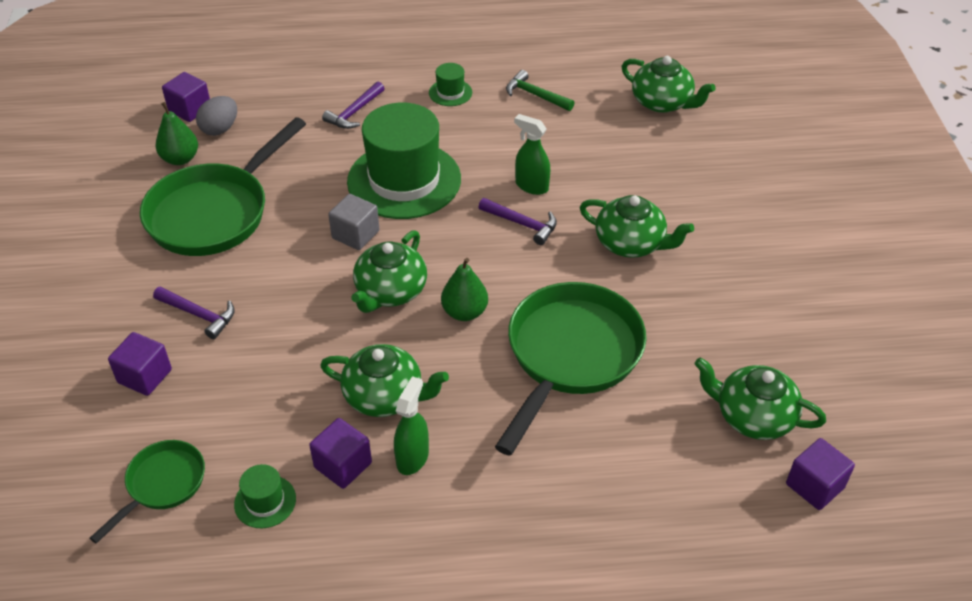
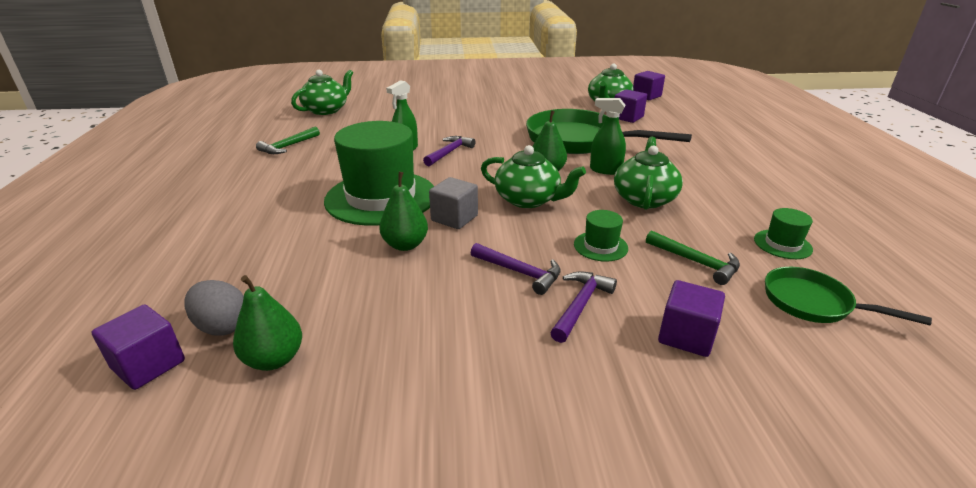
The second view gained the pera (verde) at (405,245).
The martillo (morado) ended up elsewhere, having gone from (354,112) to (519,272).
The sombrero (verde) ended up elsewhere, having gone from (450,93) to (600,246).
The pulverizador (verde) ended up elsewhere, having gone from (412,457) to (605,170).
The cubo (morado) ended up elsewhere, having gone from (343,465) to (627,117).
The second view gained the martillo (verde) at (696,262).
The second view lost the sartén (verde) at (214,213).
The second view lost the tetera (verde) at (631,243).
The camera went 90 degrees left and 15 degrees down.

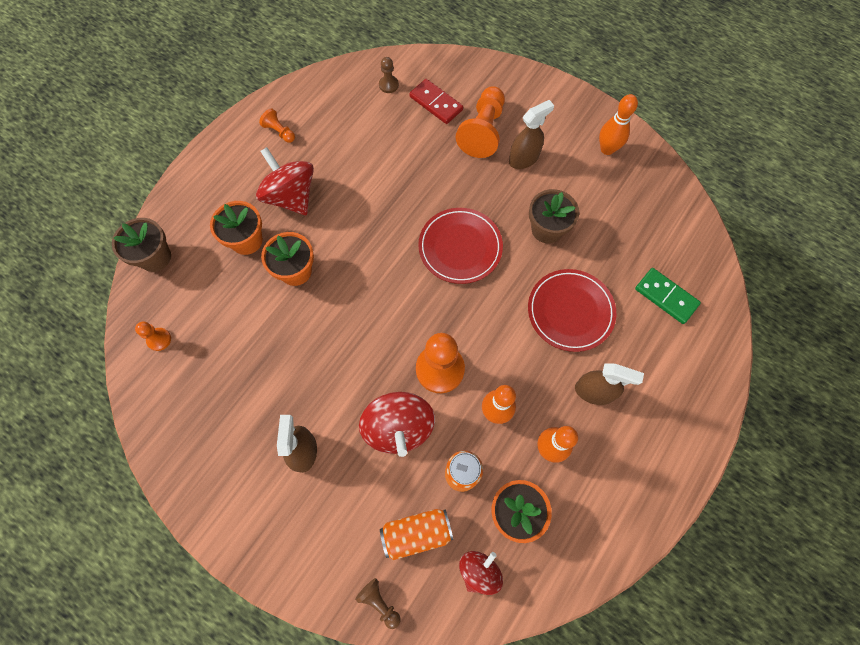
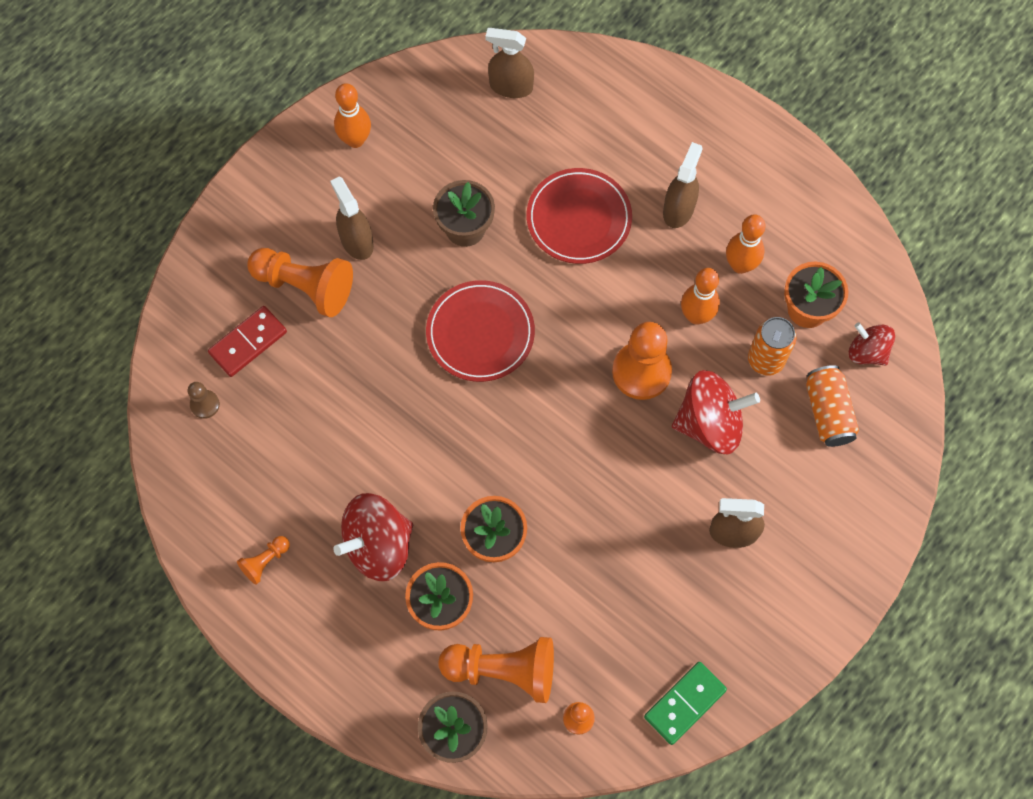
The second view gained the peón (naranja) at (503,671).
The second view gained the pulverizador (marrón) at (511,86).
The ficha de dominó (verde) ended up elsewhere, having gone from (666,297) to (685,703).
The second view lost the peón (marrón) at (379,602).
The camera went 85 degrees left and 0 degrees up.

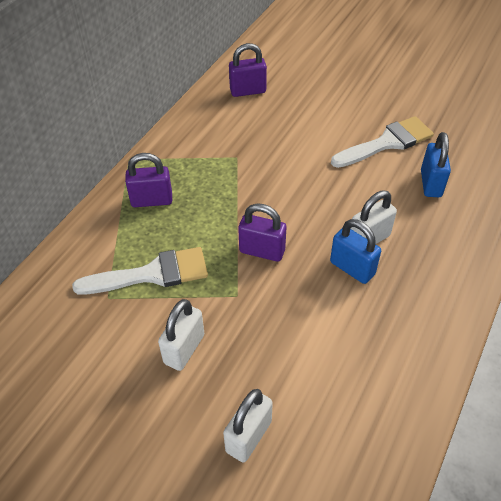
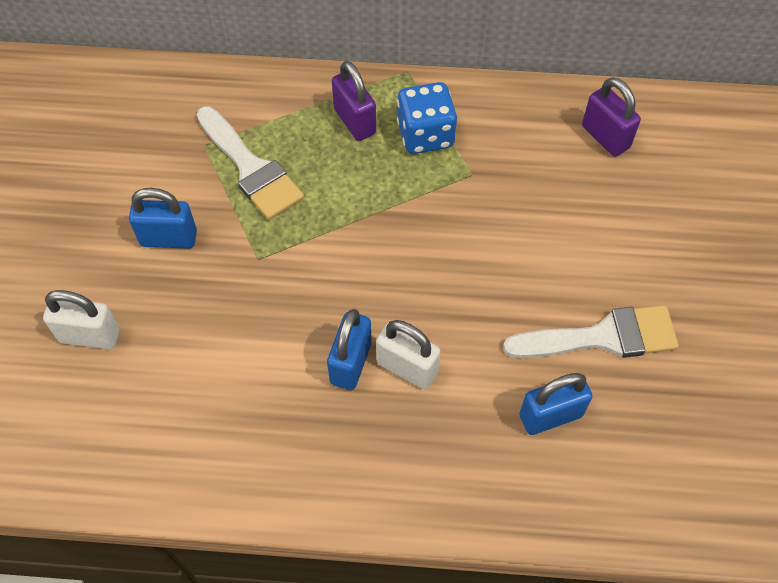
What was the candado (blanco) at (184,349) turned into the candado (azul) at (169,238).
The second view gained the dado (azul) at (425,135).
The pincel (blanco) at (387,143) ended up facing another way, 45 degrees counterclockwise from before.
The second view lost the candado (morado) at (262,251).
The camera went 65 degrees right and 10 degrees up.

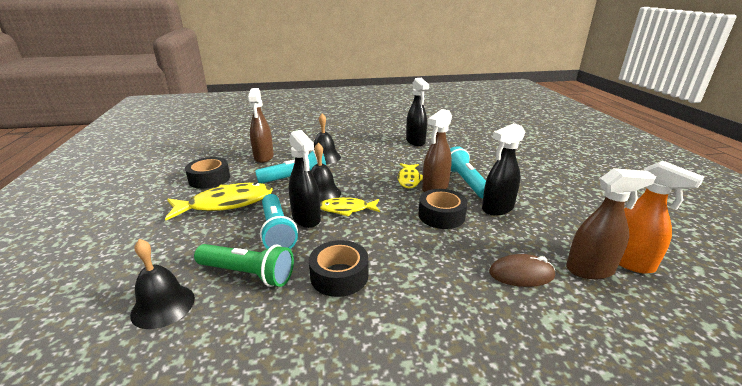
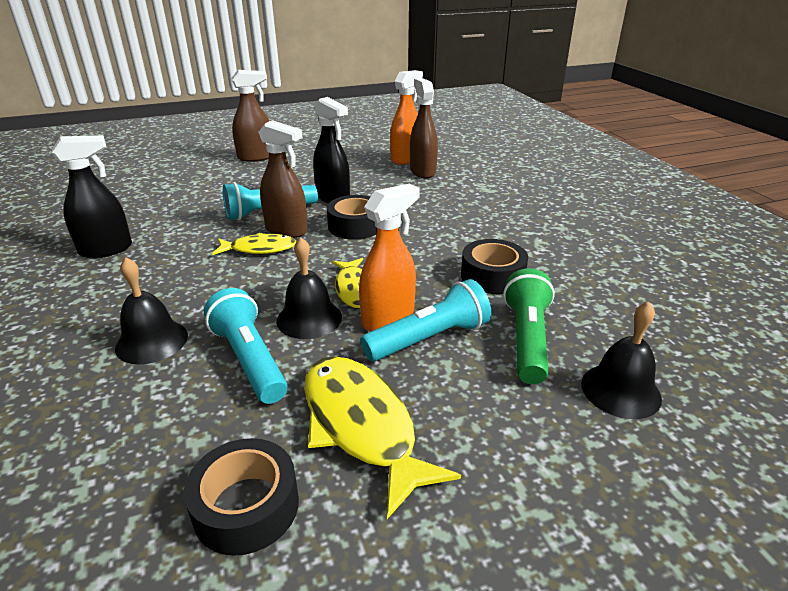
The pulverizador (marrón) ended up elsewhere, having gone from (263,157) to (256,157).
What was the pulverizador (negro) at (306,219) turned into the pulverizador (naranja) at (388,319).
The second view lost the ratón (marrón) at (521,274).
The camera went 100 degrees left and 5 degrees up.

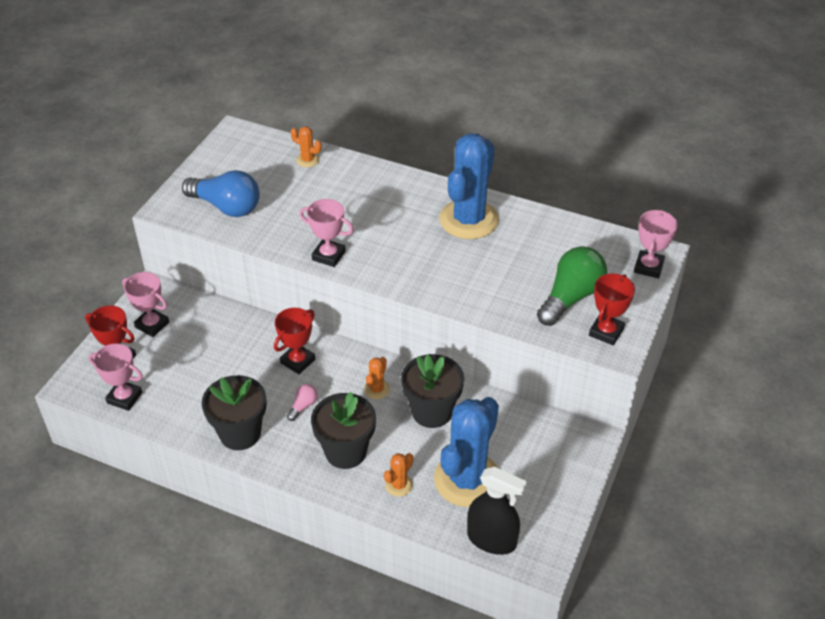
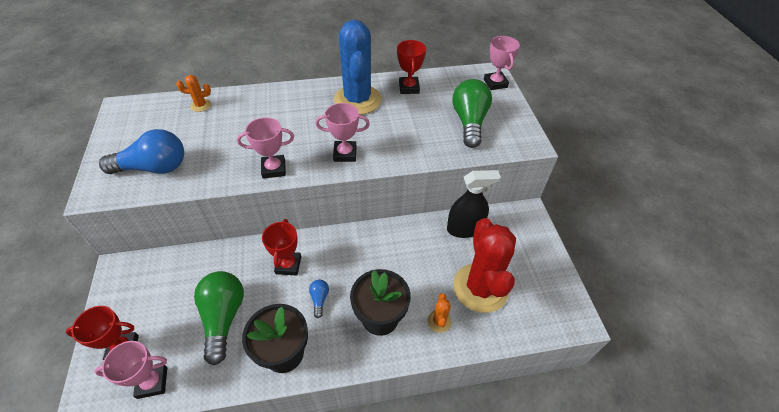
The second view gained the bombilla (verde) at (223,318).
What was the bombilla (rosa) at (303,406) turned into the bombilla (azul) at (319,299).
The trofeo (rosa) ended up elsewhere, having gone from (152,325) to (345,154).
The trofeo (rojo) ended up elsewhere, having gone from (606,332) to (409,88).
The pulverizador (negro) ended up elsewhere, having gone from (491,539) to (464,229).
What was the cactus (azul) at (467,479) turned into the cactus (rojo) at (480,287).
The second view lost the cactus (naranja) at (377,389).
The second view lost the maceta (negro) at (432,411).
The camera went 35 degrees left and 5 degrees up.

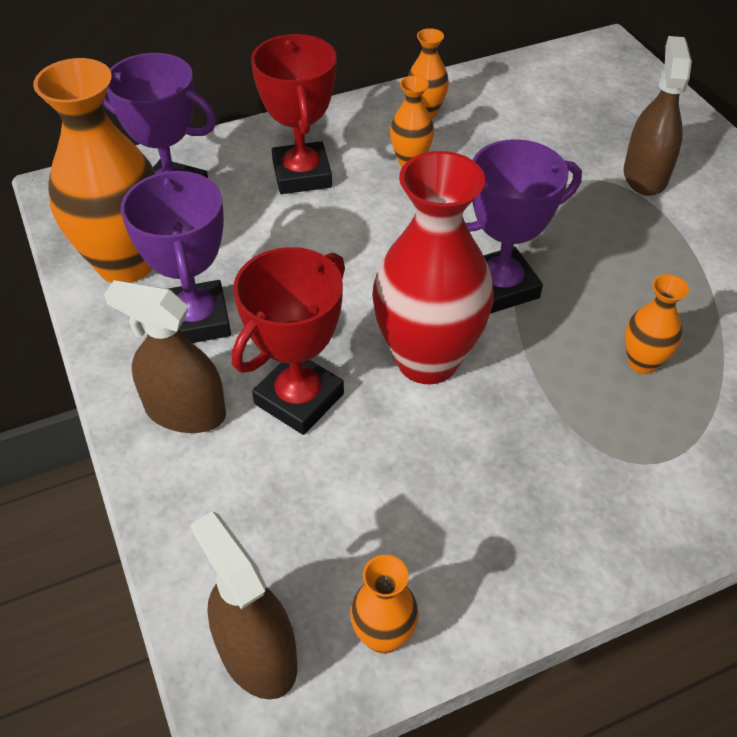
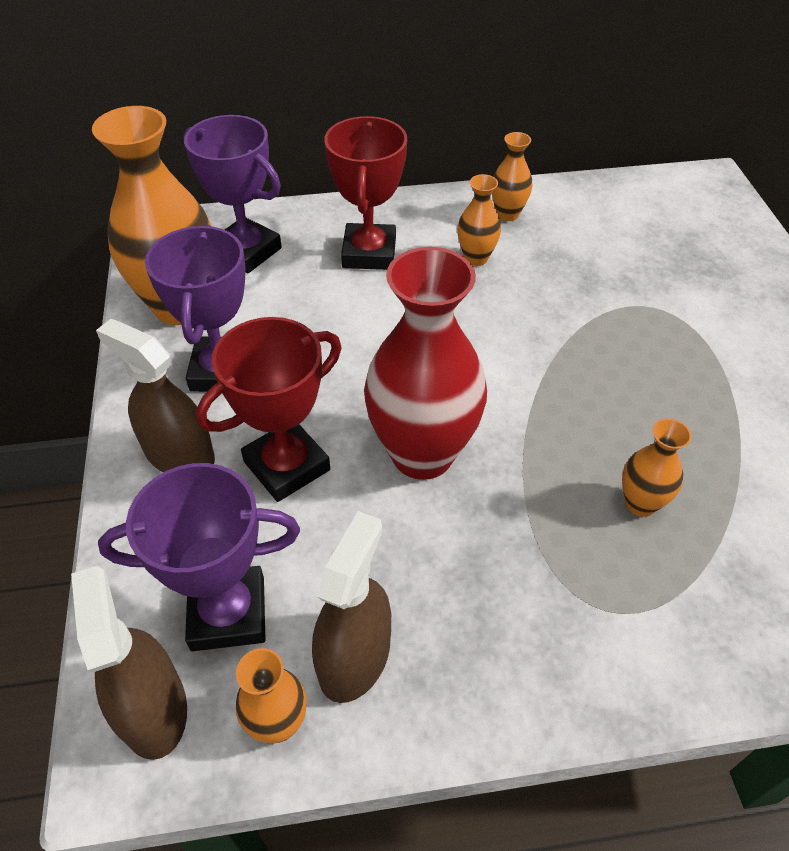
The trofeo (morado) ended up elsewhere, having gone from (500,287) to (228,613).
The pulverizador (marrón) ended up elsewhere, having gone from (645,175) to (354,657).
The camera went 15 degrees right and 0 degrees up.

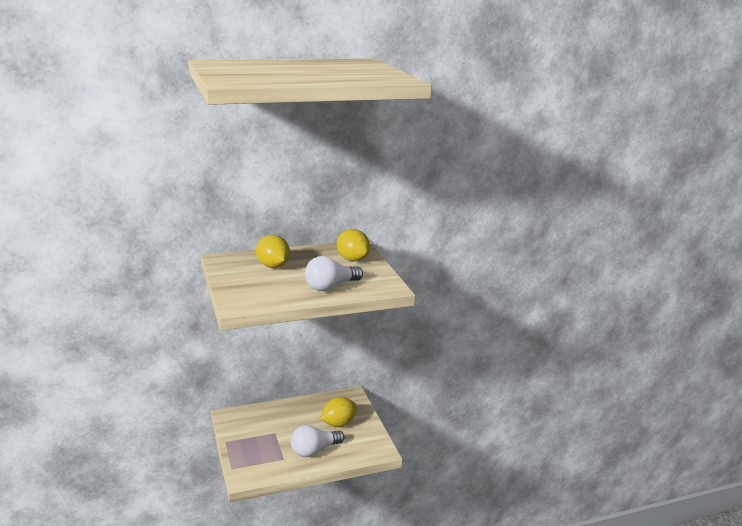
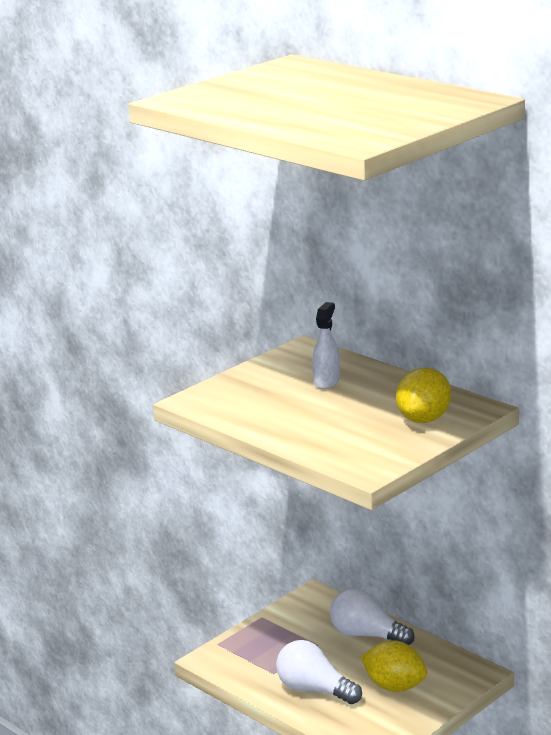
Where the limón (amarillo) stood at (273,266), the pulverizador (blanco) came to stand at (326,381).
The bombilla (blanco) ended up elsewhere, having gone from (330,287) to (366,635).
The camera went 65 degrees right and 0 degrees up.

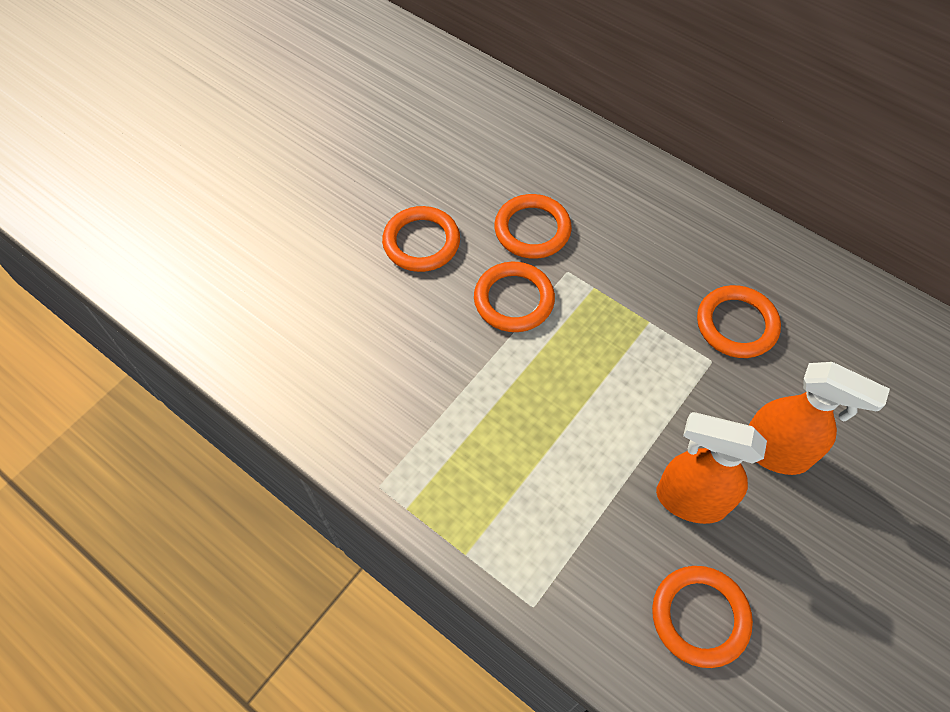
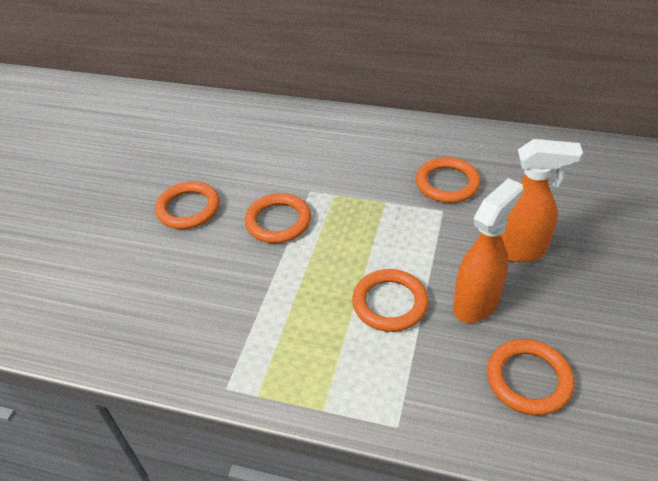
The anillo (naranja) ended up elsewhere, having gone from (532,229) to (389,303).
The pulverizador (naranja) at (690,500) ended up facing another way, 135 degrees clockwise from before.
The camera went 20 degrees left and 15 degrees down.

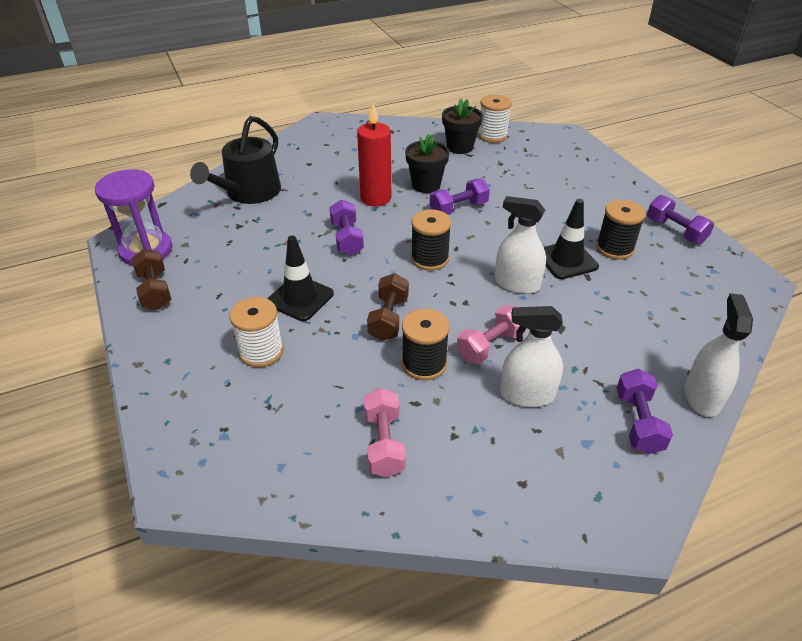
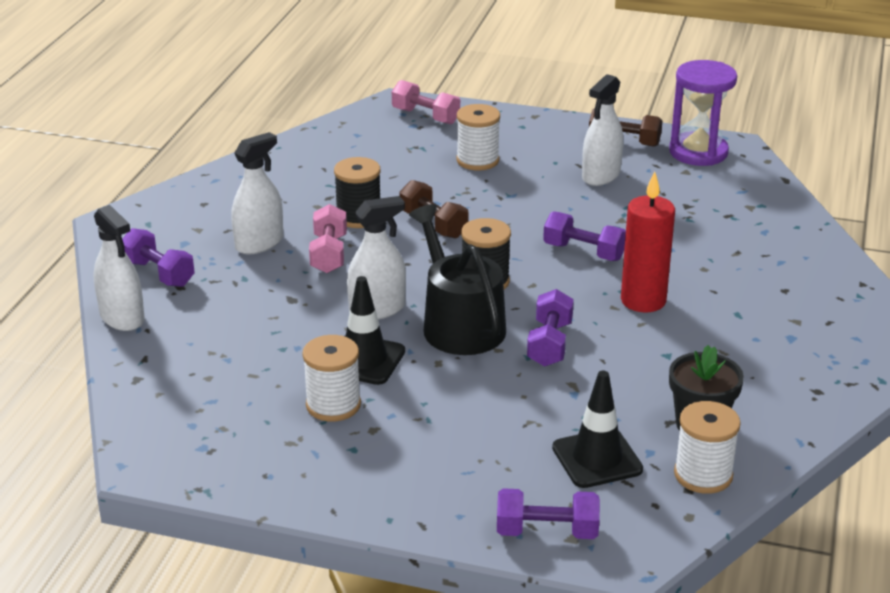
What was the carrete (negro) at (614,248) turned into the carrete (blanco) at (333,405).
The mancuerna (rosa) ended up elsewhere, having gone from (384,443) to (425,116).
The regadera (negro) ended up elsewhere, having gone from (249,192) to (459,324).
The mancuerna (morado) ended up elsewhere, having gone from (675,231) to (547,531).
The cono de tráfico (negro) ended up elsewhere, having gone from (300,298) to (597,459).
The second view gained the pulverizador (blanco) at (601,175).
The second view lost the maceta (negro) at (426,185).
The camera went 130 degrees right and 10 degrees down.

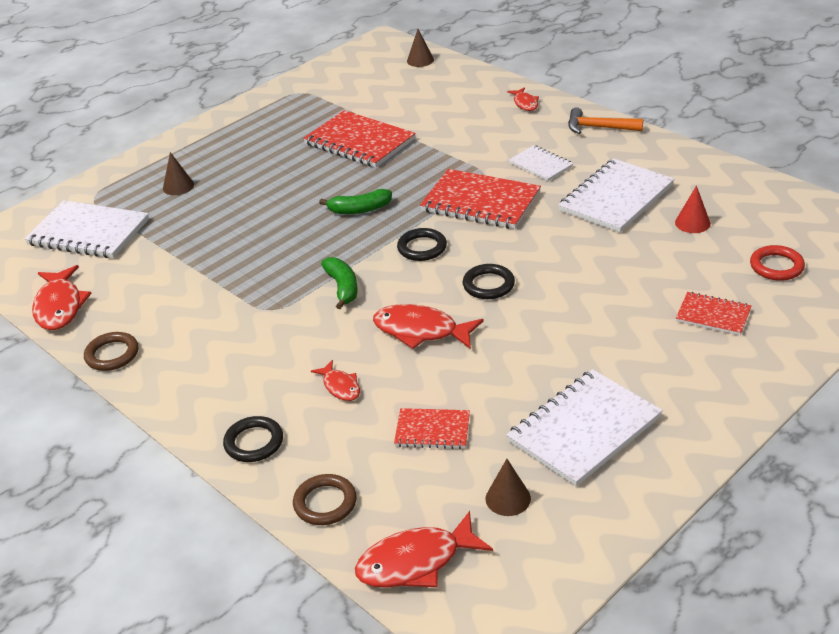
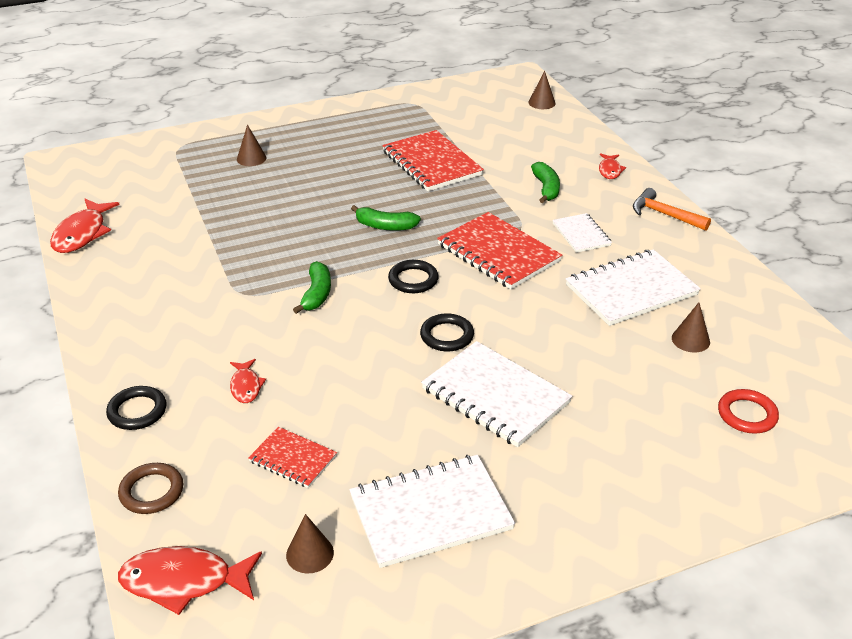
The cuaderno (blanco) ended up elsewhere, having gone from (88,232) to (495,396).
The second view gained the plátano (verde) at (546,188).
What was the cono (rojo) at (692,223) turned into the cono (marrón) at (690,340).
The second view lost the anillo (marrón) at (112,354).
The second view lost the pez (rojo) at (421,331).
The second view lost the cuaderno (rojo) at (713,315).
The camera went 20 degrees right and 0 degrees up.

